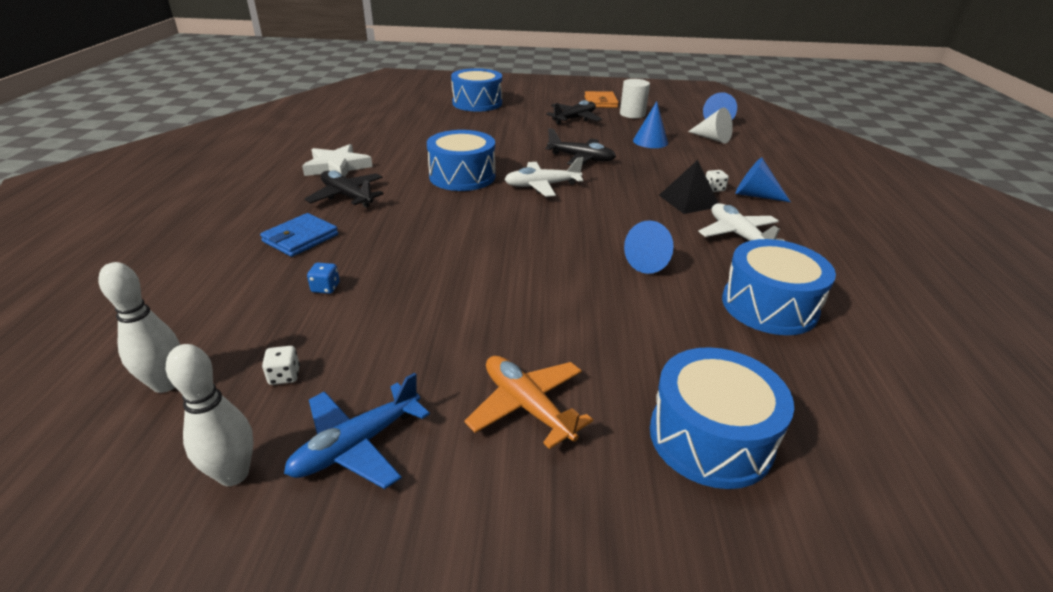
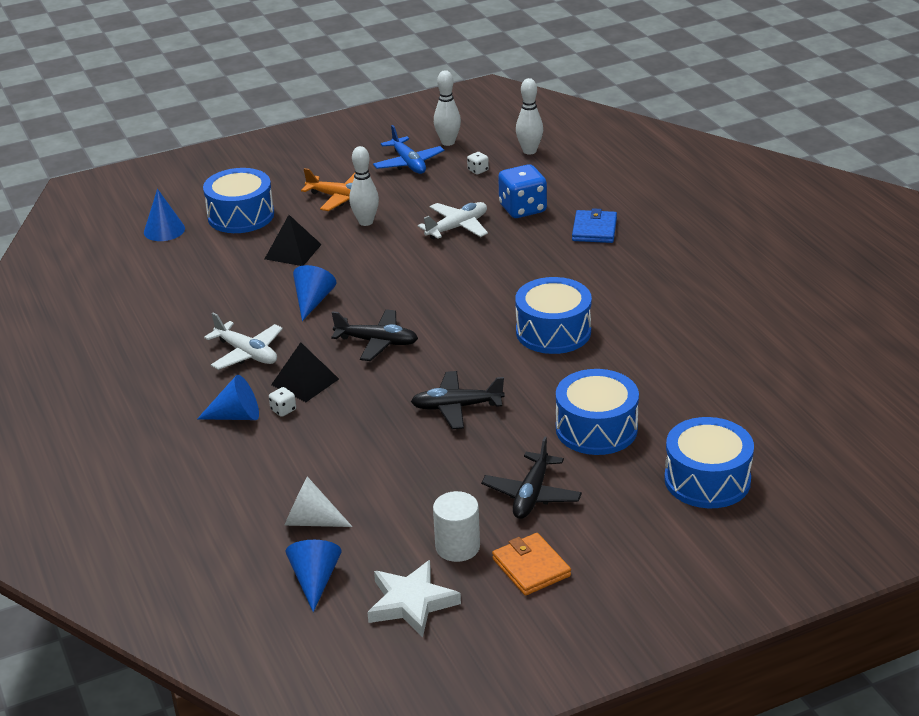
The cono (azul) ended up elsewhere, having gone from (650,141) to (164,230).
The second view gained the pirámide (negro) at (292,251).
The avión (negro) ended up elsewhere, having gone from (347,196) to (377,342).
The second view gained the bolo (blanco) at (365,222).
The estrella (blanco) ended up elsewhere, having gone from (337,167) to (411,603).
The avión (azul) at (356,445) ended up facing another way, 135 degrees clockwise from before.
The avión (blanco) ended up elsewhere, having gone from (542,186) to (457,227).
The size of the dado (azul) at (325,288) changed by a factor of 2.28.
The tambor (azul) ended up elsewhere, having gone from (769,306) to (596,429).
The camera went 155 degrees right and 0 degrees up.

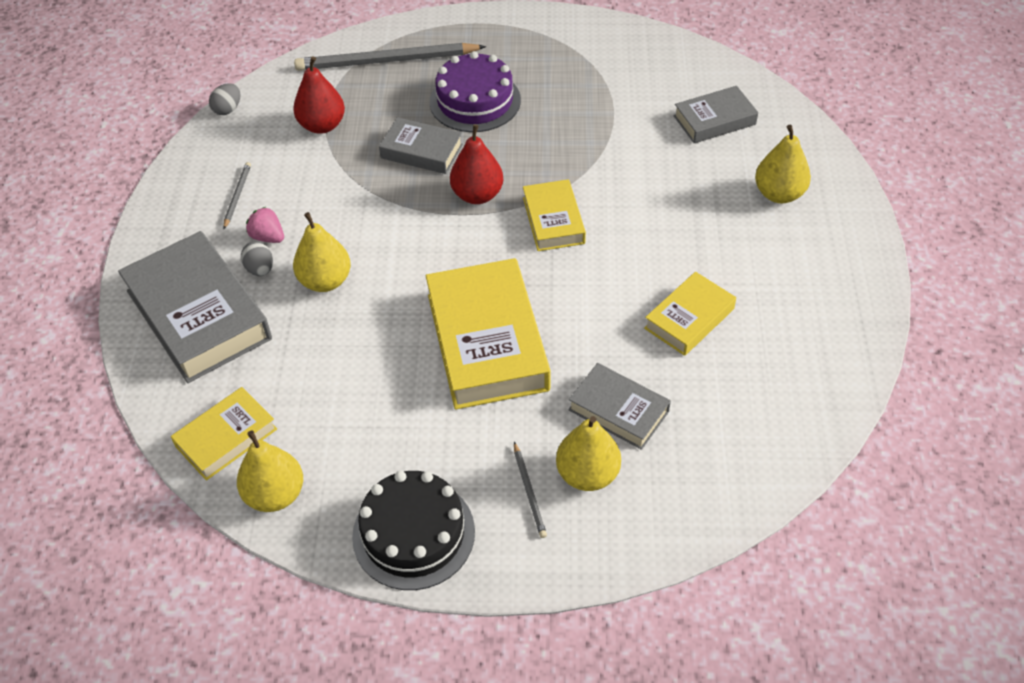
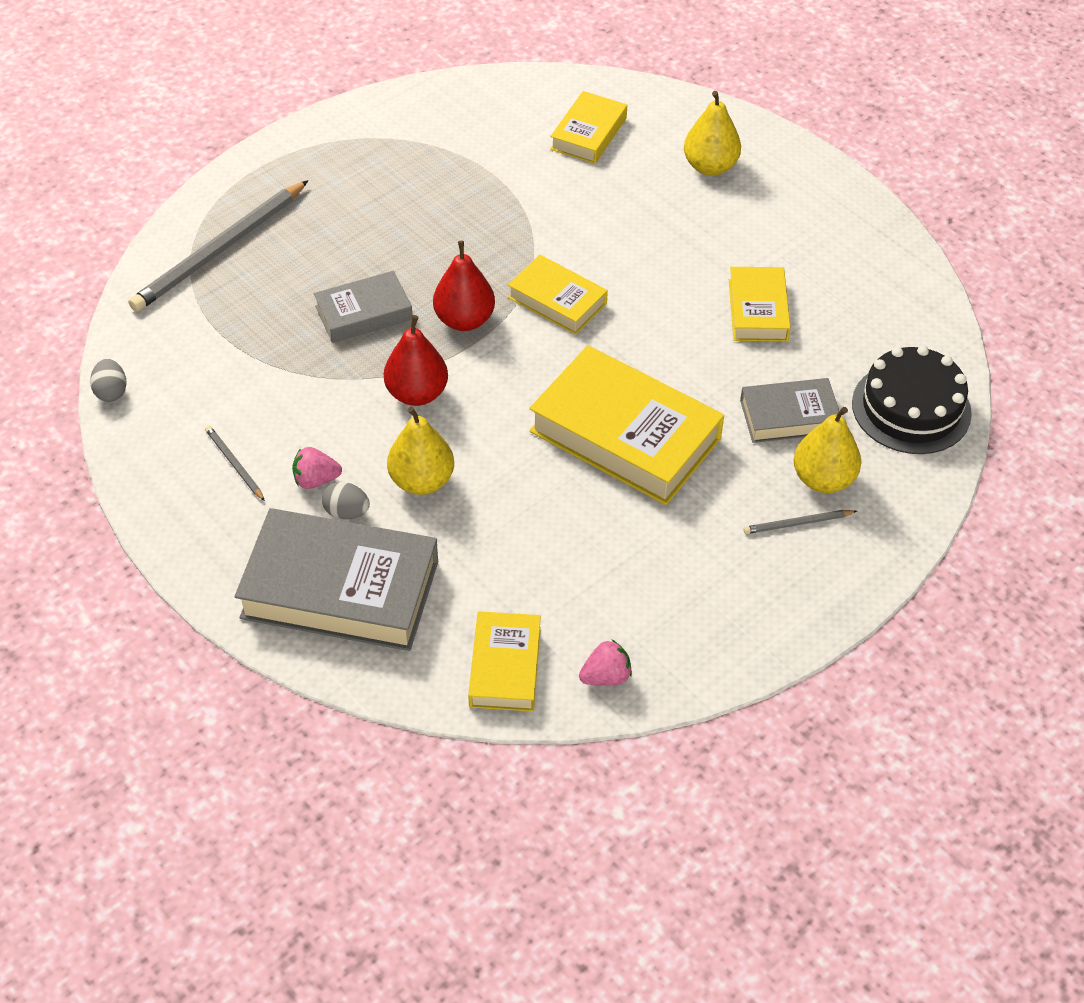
The pera (rojo) ended up elsewhere, having gone from (322,125) to (417,393).
What was the libro (gris) at (714,120) turned into the libro (amarillo) at (588,134).
Where the pera (amarillo) stood at (275,494), the fresa (rosa) came to stand at (606,676).
The lápiz (gris) at (529,492) ended up facing another way, 135 degrees clockwise from before.
The tarta (negro) ended up elsewhere, having gone from (413,533) to (911,408).
The second view lost the tarta (morado) at (475,101).
The camera went 45 degrees left and 0 degrees up.

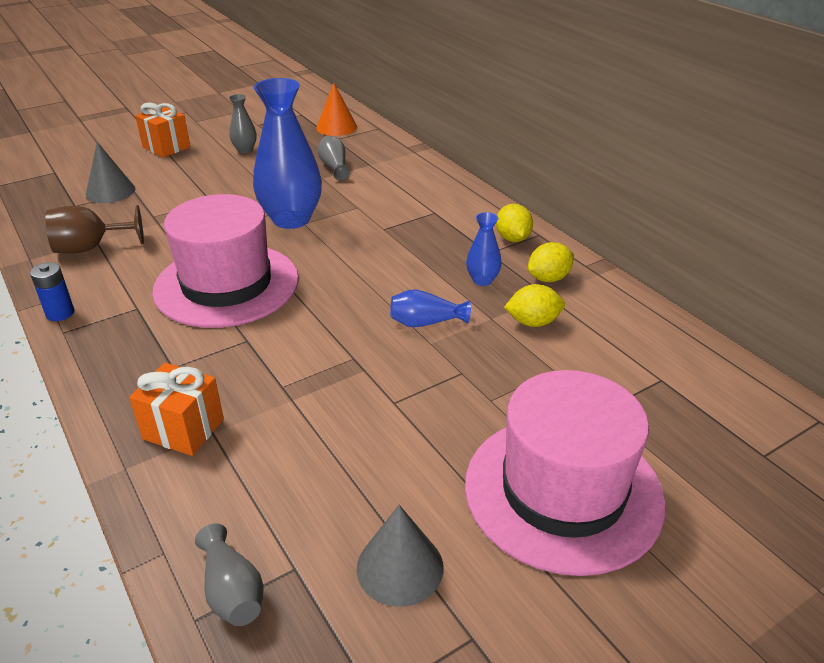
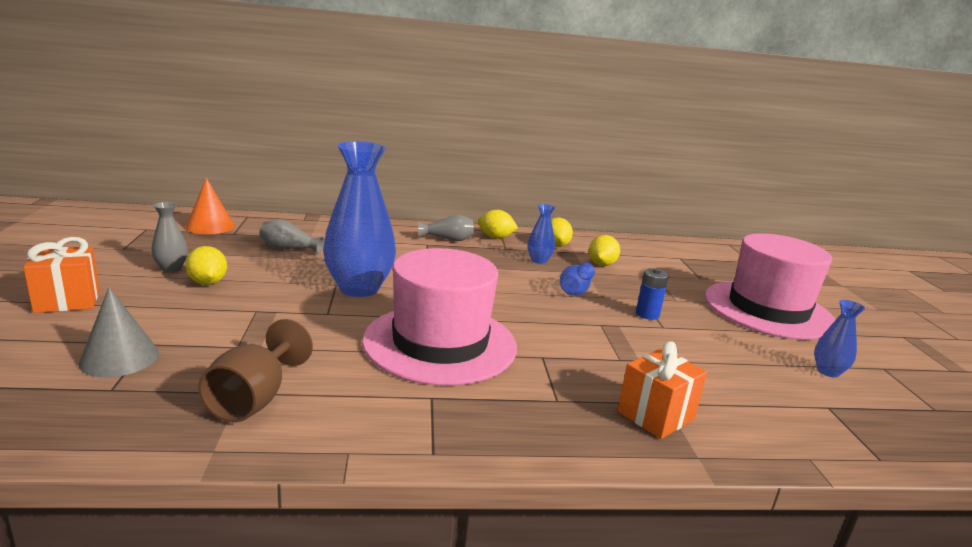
The second view gained the limón (amarillo) at (207,283).
The florero (gris) ended up elsewhere, having gone from (232,591) to (448,239).
The pila (azul) ended up elsewhere, having gone from (60,313) to (647,314).
Where the cono (gris) stood at (400,567), the florero (azul) came to stand at (828,371).
The camera went 65 degrees left and 15 degrees down.

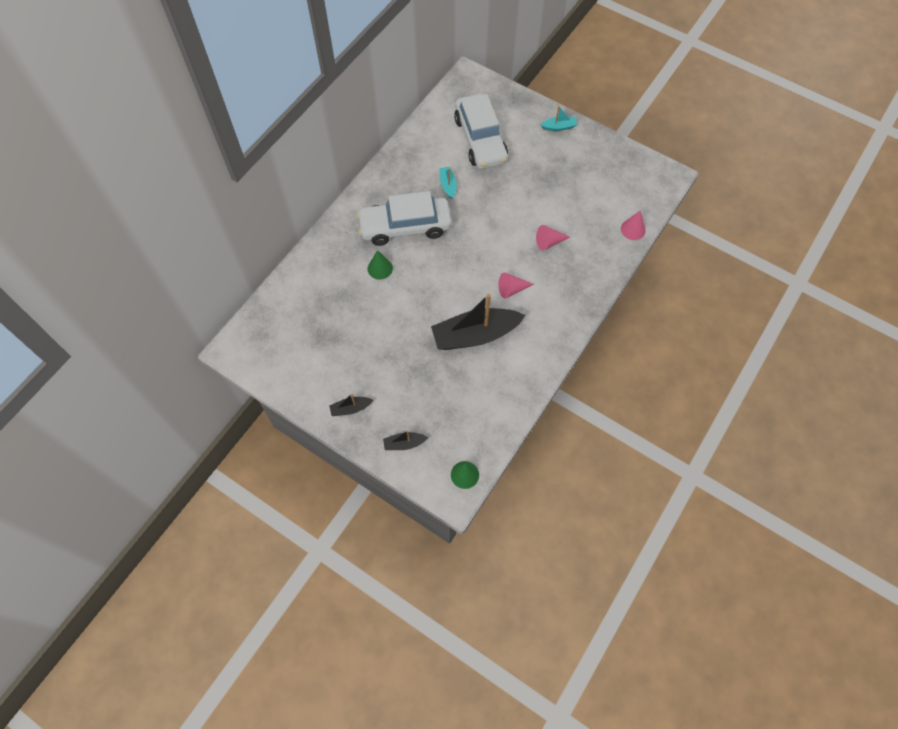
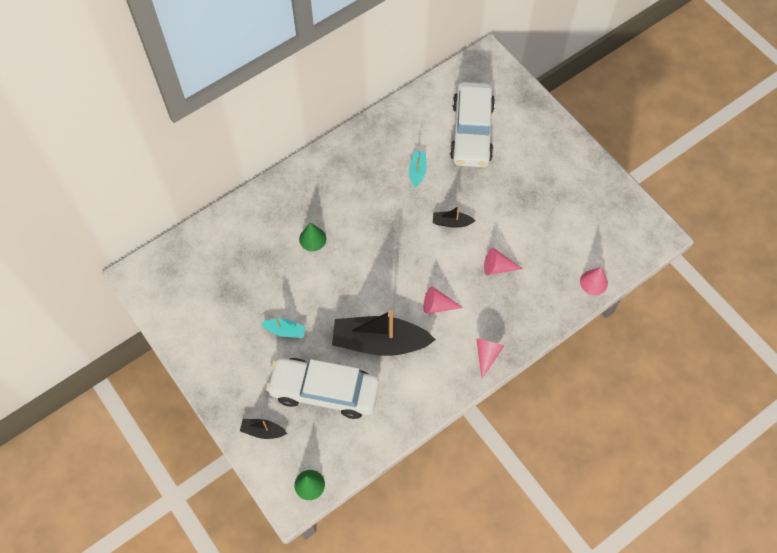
The barco (turquesa) ended up elsewhere, having gone from (559,127) to (285,331).
The coche (blanco) ended up elsewhere, having gone from (405,227) to (324,391).
The barco (negro) ended up elsewhere, having gone from (350,408) to (451,222).
The second view gained the cono (rosa) at (487,355).
The camera went 20 degrees right and 0 degrees up.

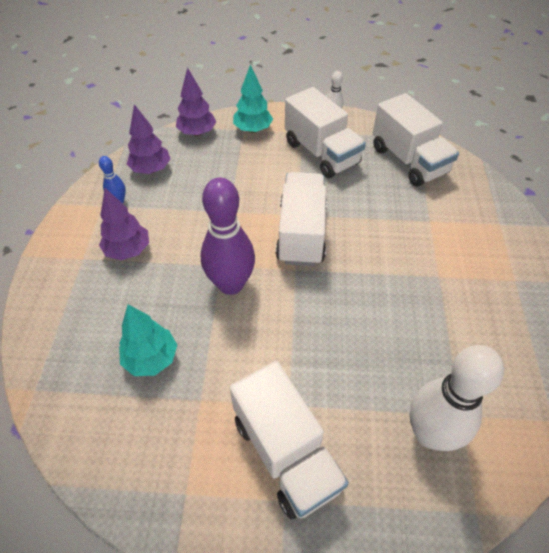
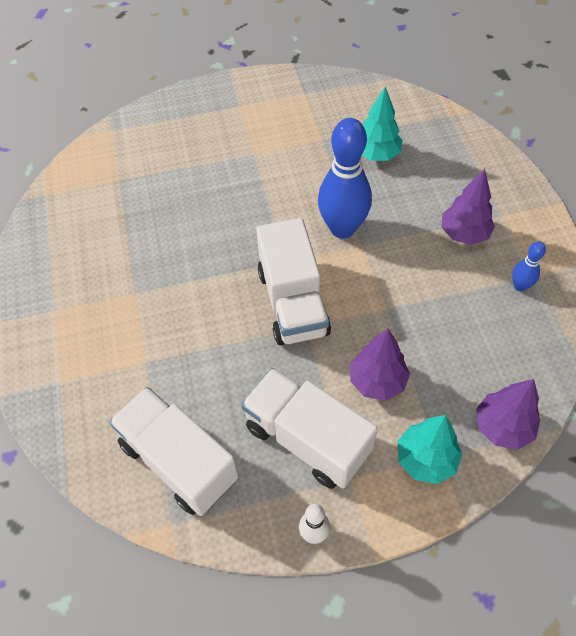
What was the bolo (morado) at (231,284) turned into the bolo (azul) at (342,228).
The árbol (morado) ended up elsewhere, having gone from (151,169) to (377,381).
The second view lost the camión (blanco) at (286,452).
The second view lost the bolo (blanco) at (430,434).
The camera went 165 degrees right and 5 degrees up.

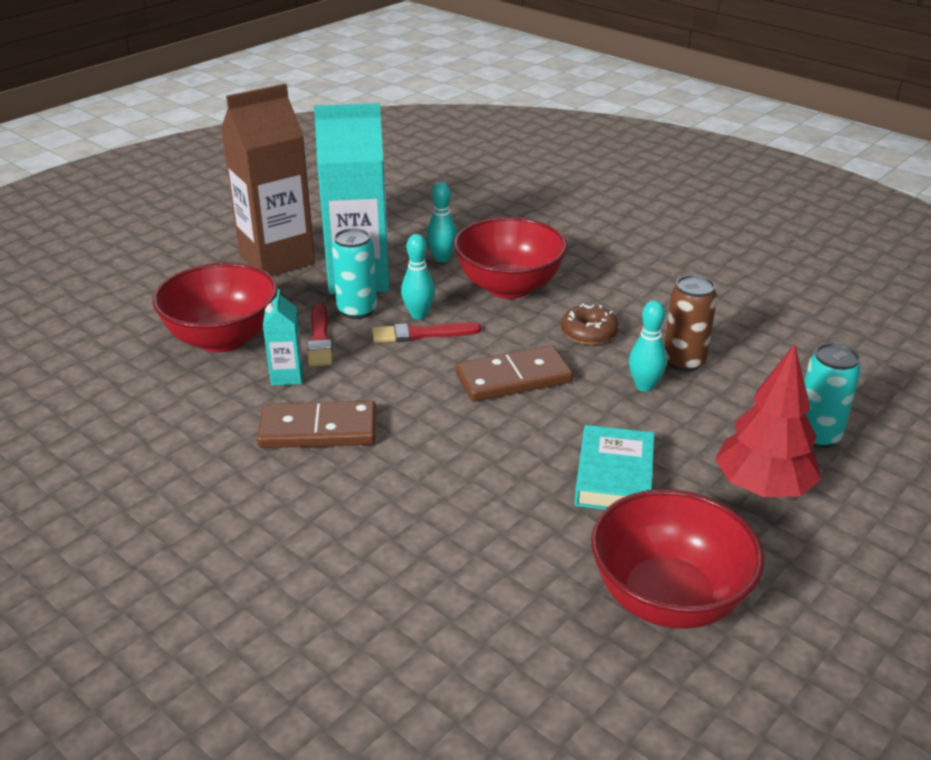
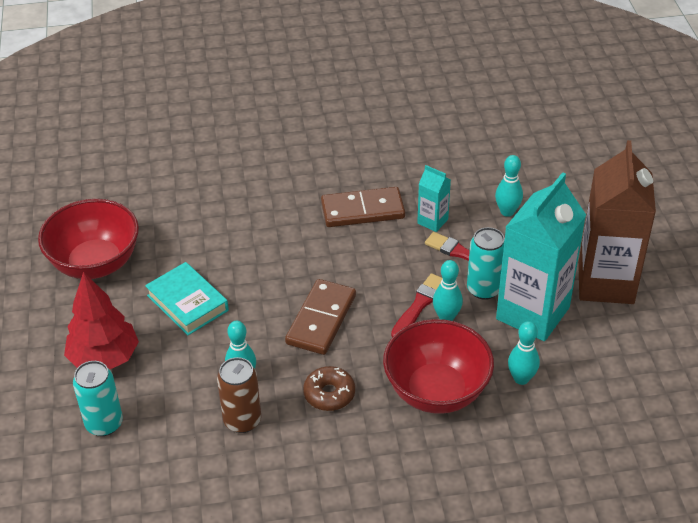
The ficha de dominó (marrón) at (318,430) ended up facing another way, 45 degrees clockwise from before.
Where the cuenco (rojo) stood at (223,339), the bolo (turquesa) came to stand at (507,212).
The camera went 130 degrees right and 10 degrees up.

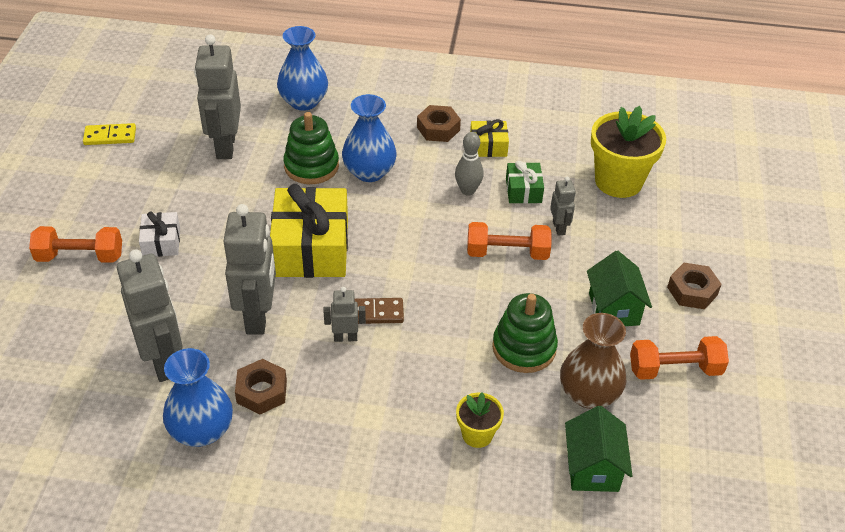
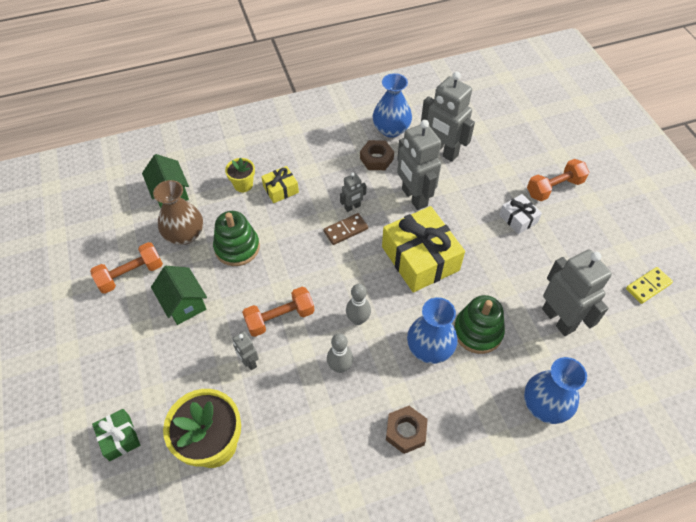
The regalo (verde) ended up elsewhere, having gone from (523,190) to (119,438).
The regalo (amarillo) ended up elsewhere, having gone from (488,146) to (281,189).
The second view gained the bolo (gris) at (358,319).
The second view lost the tuerca (marrón) at (692,291).
The camera went 155 degrees right and 10 degrees up.

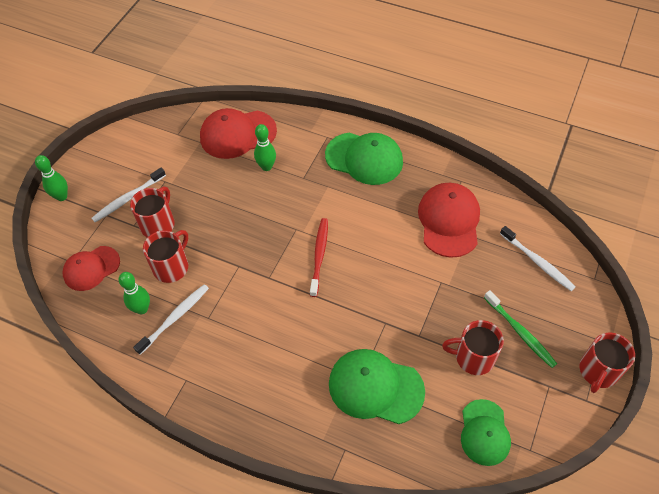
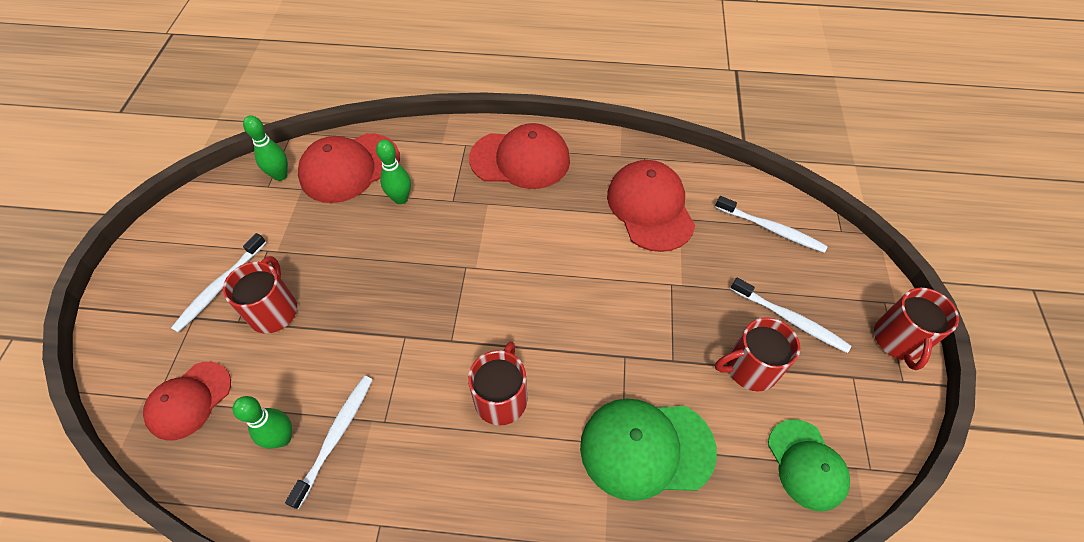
The bolo (verde) ended up elsewhere, having gone from (61,196) to (280,175).
The taza (rojo) ended up elsewhere, having gone from (171,266) to (501,398).
What was the gorra (verde) at (364,158) turned into the gorra (rojo) at (520,159).
What was the cepillo de dientes (verde) at (520,333) turned into the cepillo de dientes (blanco) at (791,320).
The second view lost the cepillo de dientes (rojo) at (319,255).
The camera went 20 degrees left and 0 degrees up.

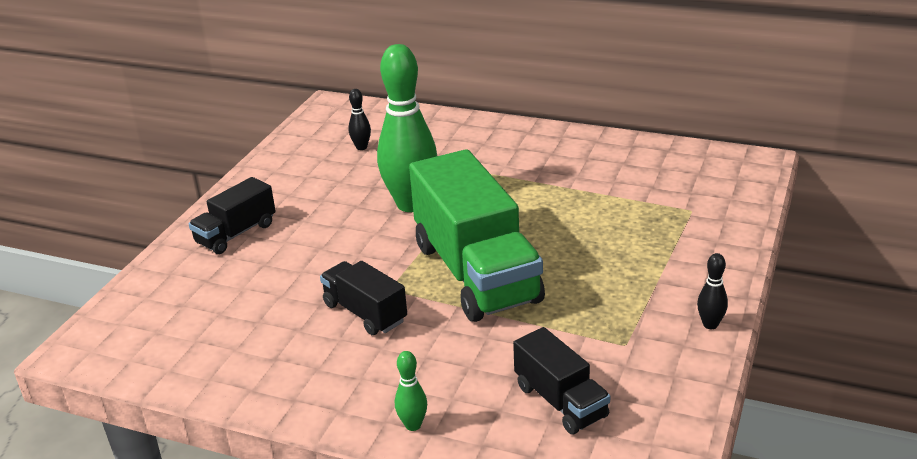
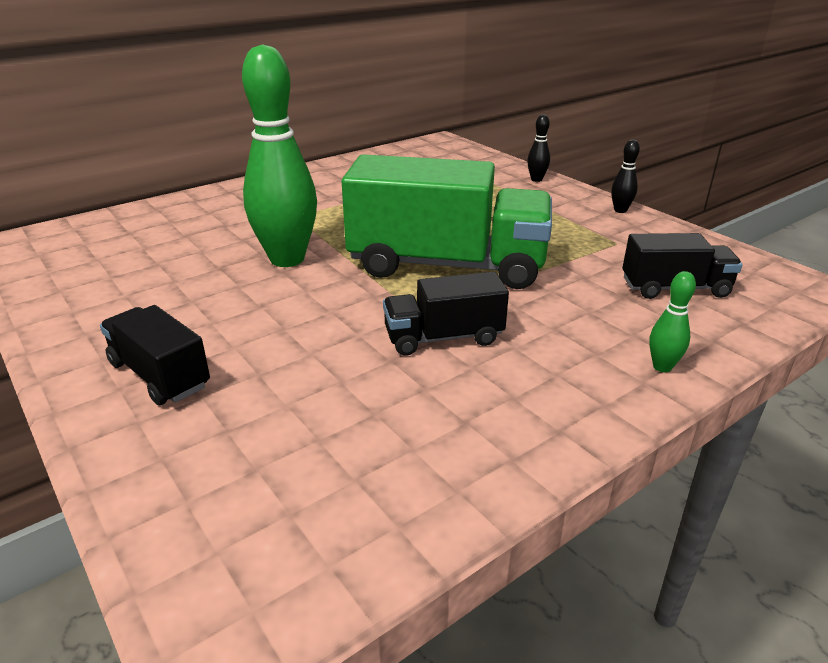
The camión (negro) at (236,234) ended up facing another way, 150 degrees clockwise from before.
The bolo (negro) ended up elsewhere, having gone from (361,147) to (536,179).
The camera went 60 degrees left and 0 degrees up.

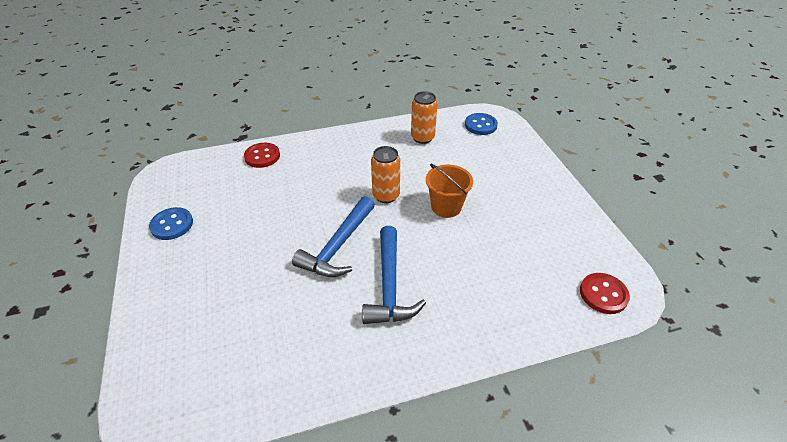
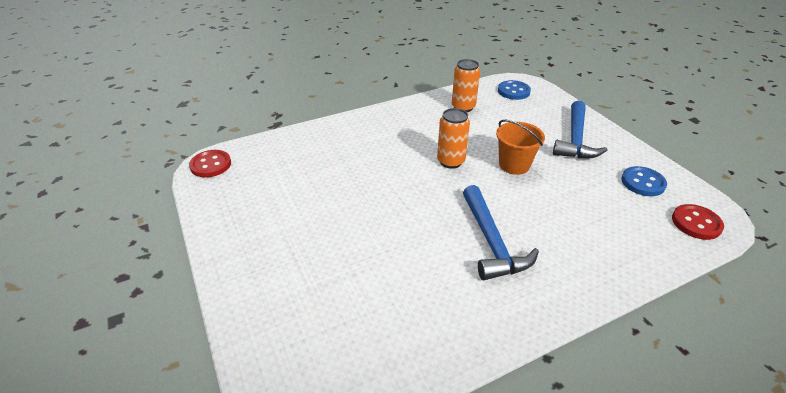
The botón (rojo) ended up elsewhere, having gone from (262,156) to (211,165).
The martillo (azul) ended up elsewhere, having gone from (338,246) to (575,139).
The botón (azul) ended up elsewhere, having gone from (172,225) to (643,183).
The camera went 10 degrees left and 5 degrees down.

